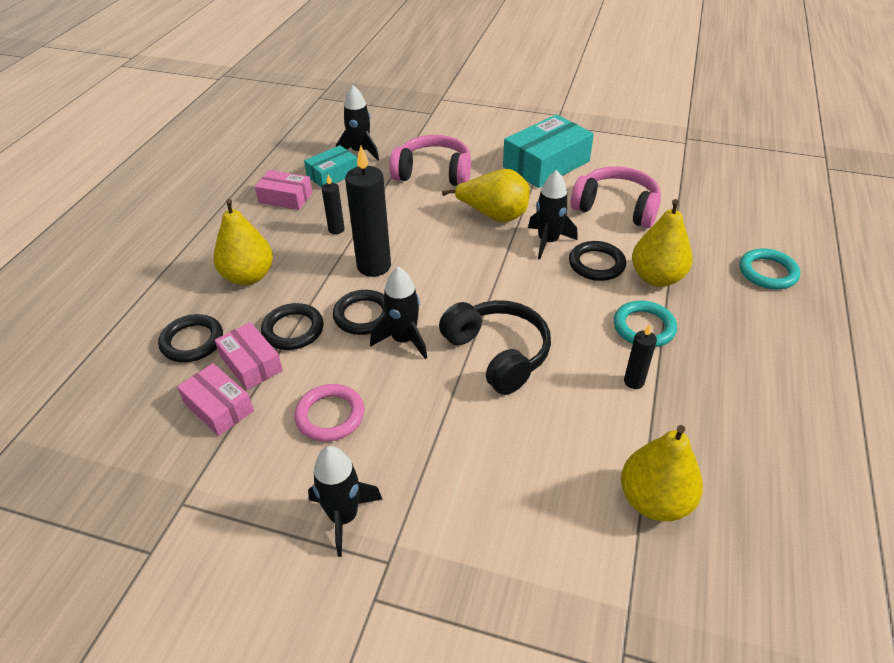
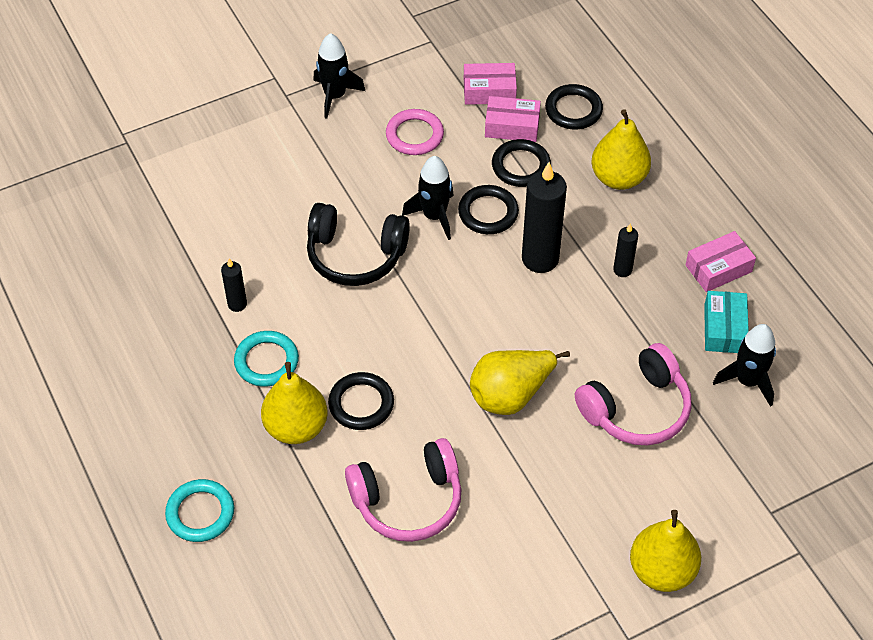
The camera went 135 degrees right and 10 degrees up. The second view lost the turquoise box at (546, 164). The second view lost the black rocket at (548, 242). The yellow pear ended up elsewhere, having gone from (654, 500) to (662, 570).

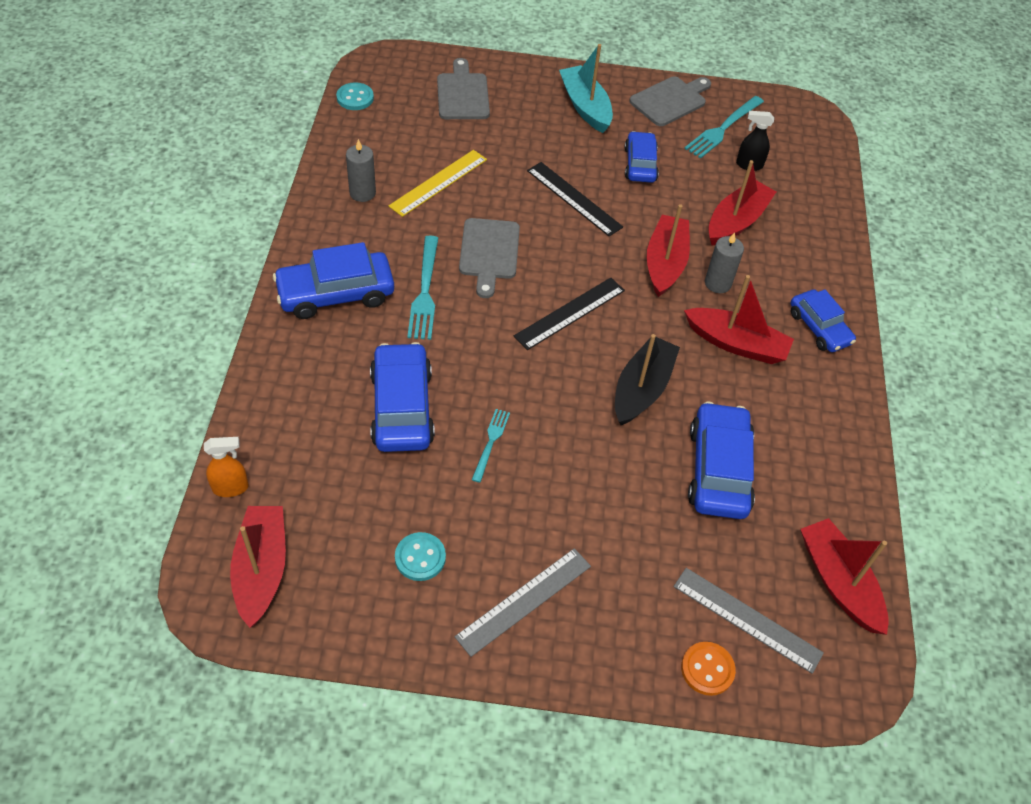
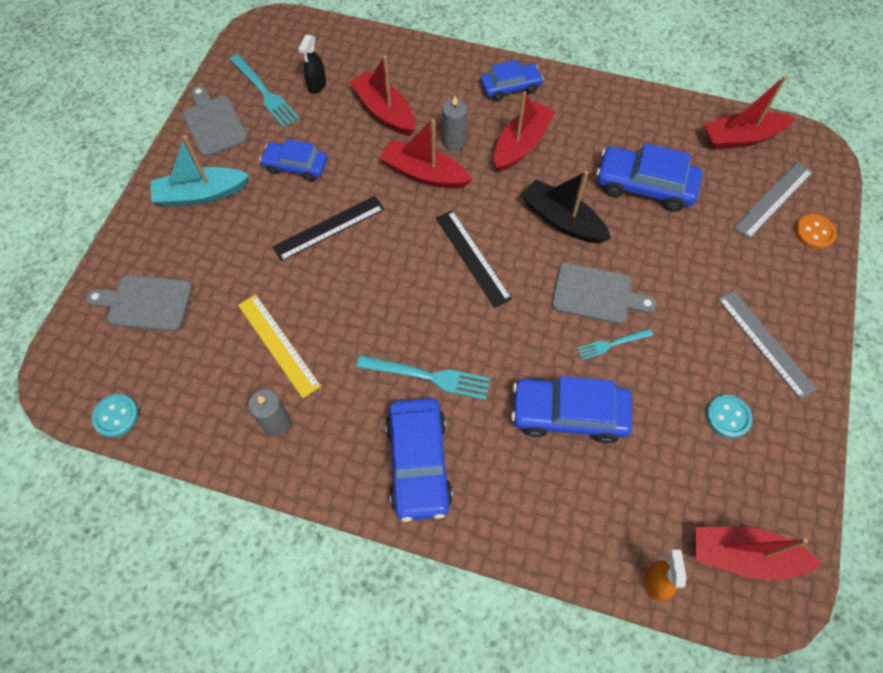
The camera went 75 degrees left and 10 degrees up. The grey cutting board ended up elsewhere, having gone from (489, 252) to (596, 294). The turquoise fork at (491, 442) ended up facing another way, 45 degrees counterclockwise from before.

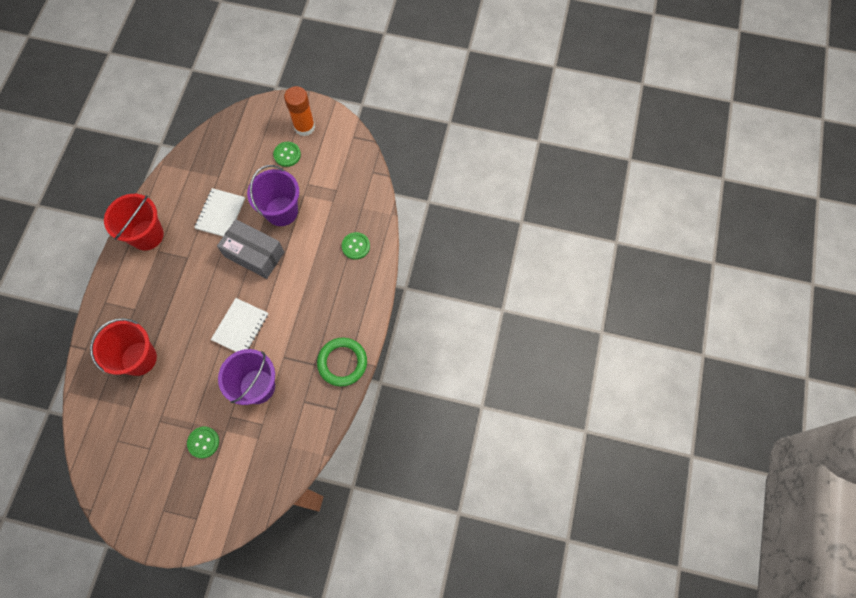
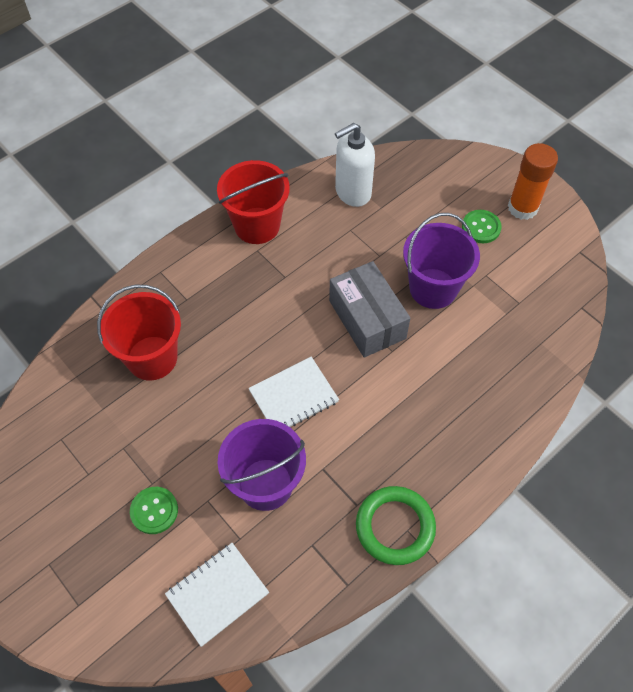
The camera went 35 degrees right and 10 degrees down. The second view lost the green button at (356, 246). The second view gained the white soap dispenser at (352, 192). The white notebook ended up elsewhere, having gone from (220, 213) to (217, 594).

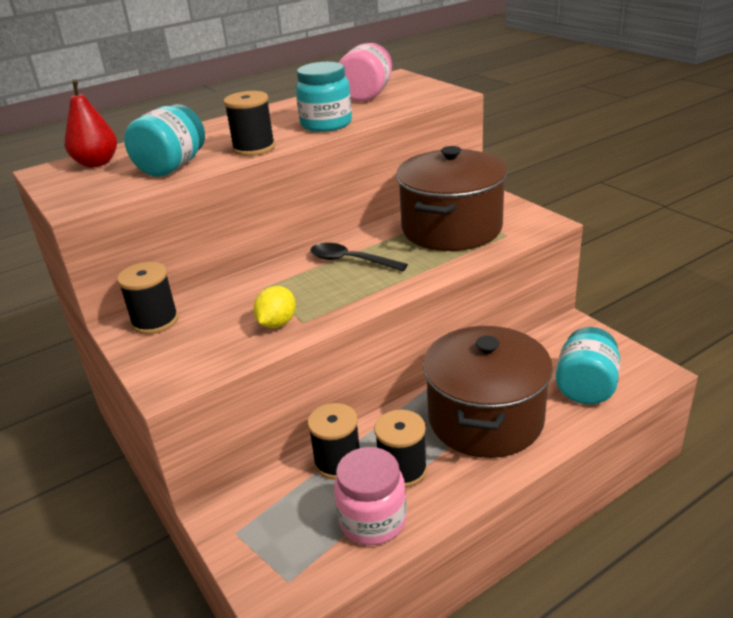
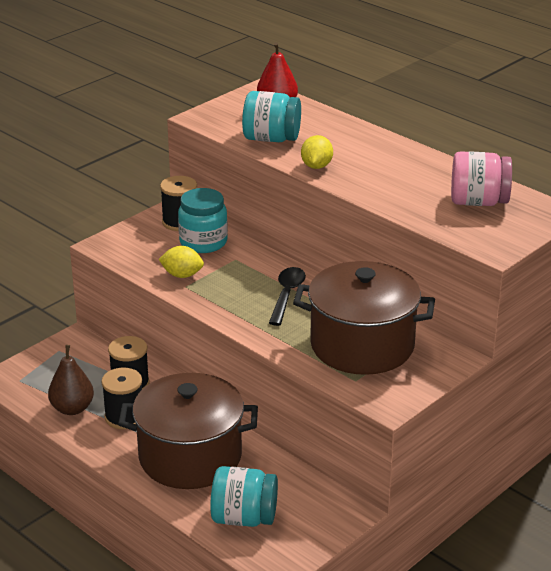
The camera went 75 degrees right and 0 degrees up. The turquoise jar ended up elsewhere, having gone from (326, 124) to (203, 242). Where the black spool stood at (254, 148), the yellow lemon came to stand at (316, 166). Where the pink jar stood at (372, 520), the brown pear came to stand at (72, 408).

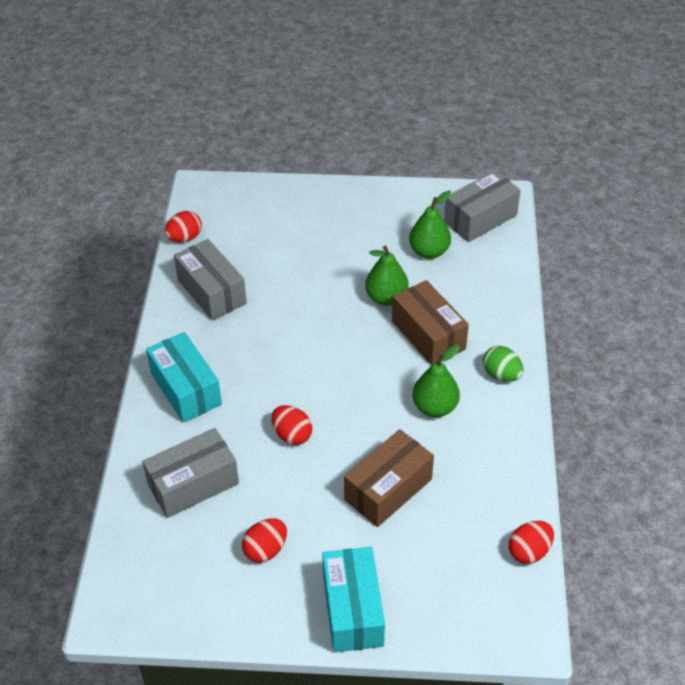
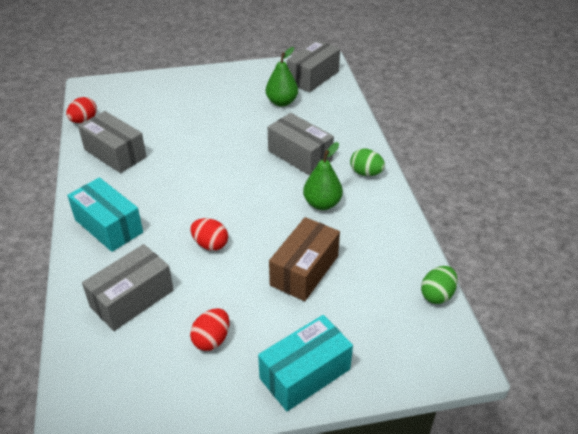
The camera went 15 degrees left and 5 degrees down. The second view lost the green pear at (386, 298). What was the brown box at (428, 335) turned into the grey box at (300, 155). What was the red egg at (529, 551) turned into the green egg at (437, 295). The turquoise box at (352, 610) ended up facing another way, 75 degrees clockwise from before.

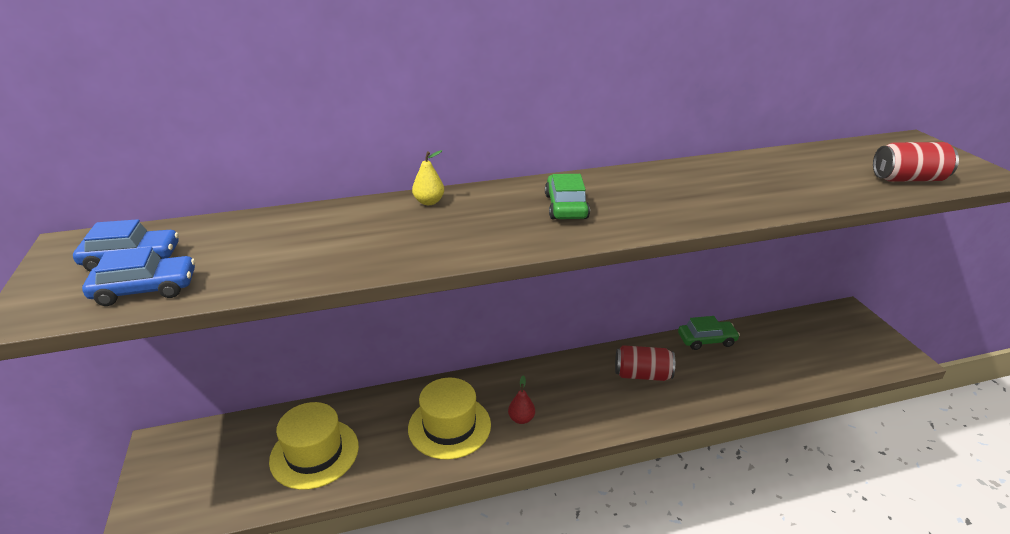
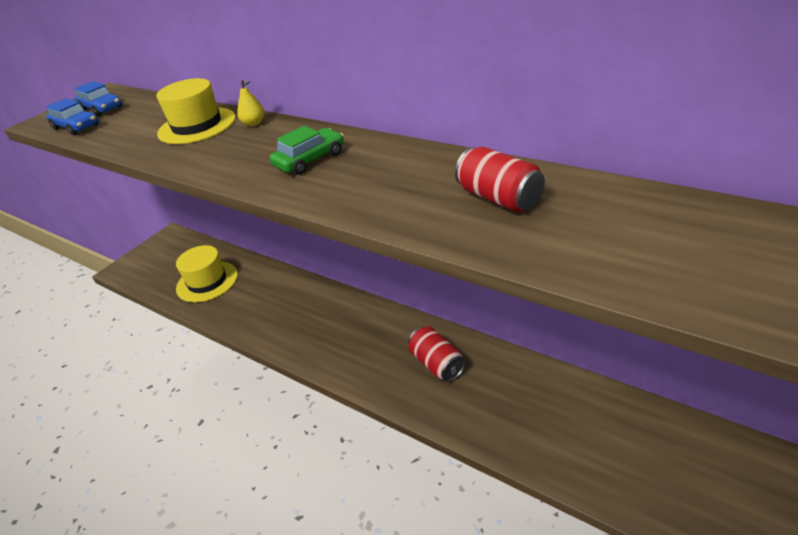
The camera went 55 degrees right and 5 degrees up. The second view lost the red pear at (521, 419). The second view lost the green car at (706, 340). The yellow hat ended up elsewhere, having gone from (449, 426) to (197, 126). The red can ended up elsewhere, having gone from (908, 179) to (499, 198).

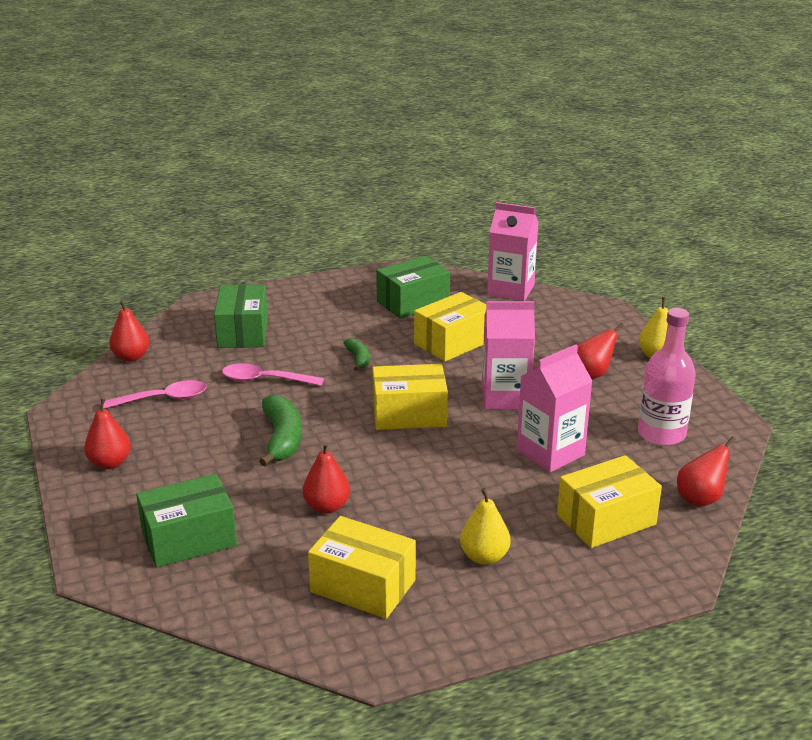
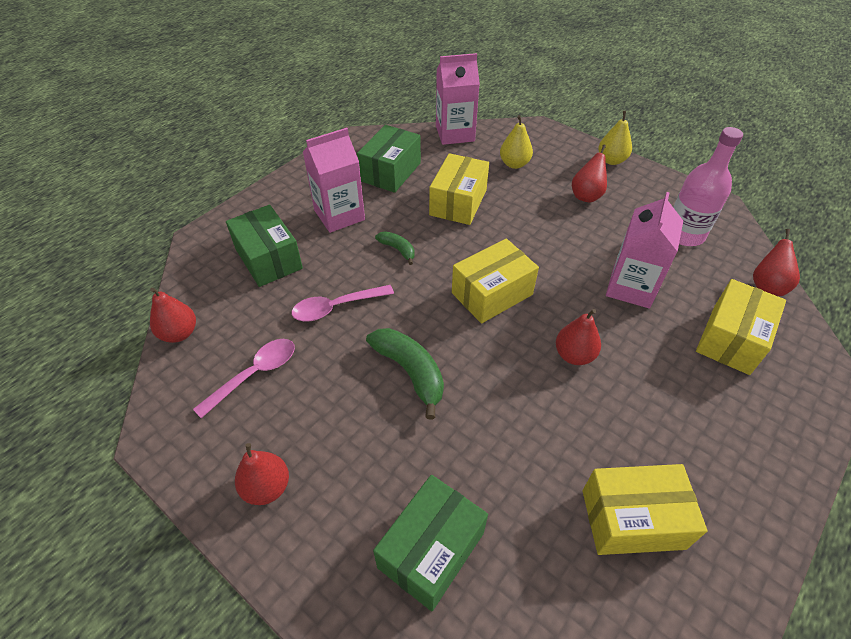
The camera went 30 degrees left and 20 degrees up. The red pear ended up elsewhere, having gone from (327, 507) to (574, 355). The yellow pear ended up elsewhere, having gone from (484, 557) to (514, 164). The pink carton ended up elsewhere, having gone from (505, 397) to (339, 215).

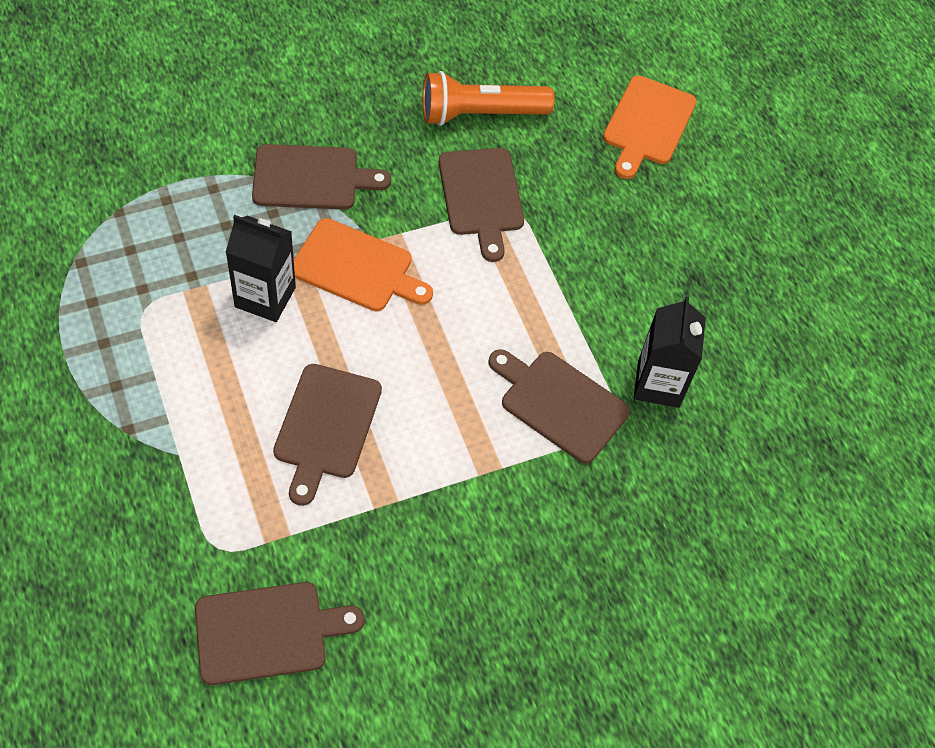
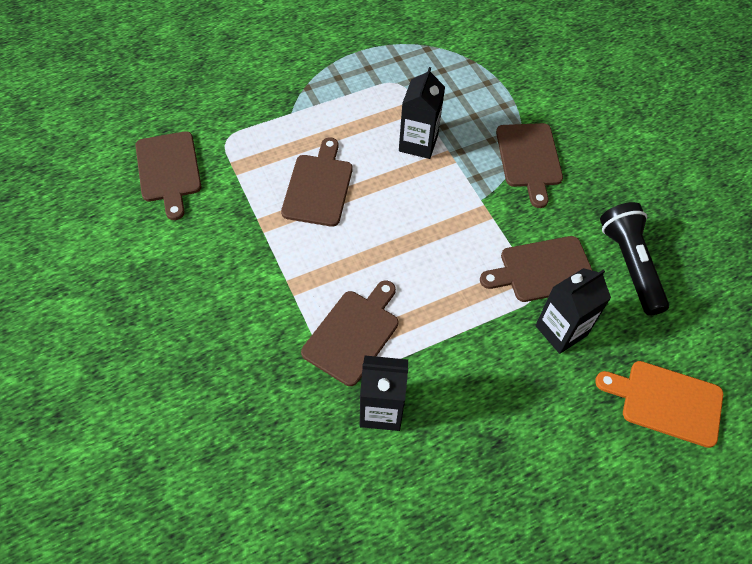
The camera went 90 degrees right and 0 degrees up. The second view lost the orange cutting board at (356, 267). The second view gained the black carton at (561, 330). What was the orange flashlight at (480, 114) turned into the black flashlight at (630, 265). The brown cutting board at (326, 426) ended up facing another way, 90 degrees clockwise from before.

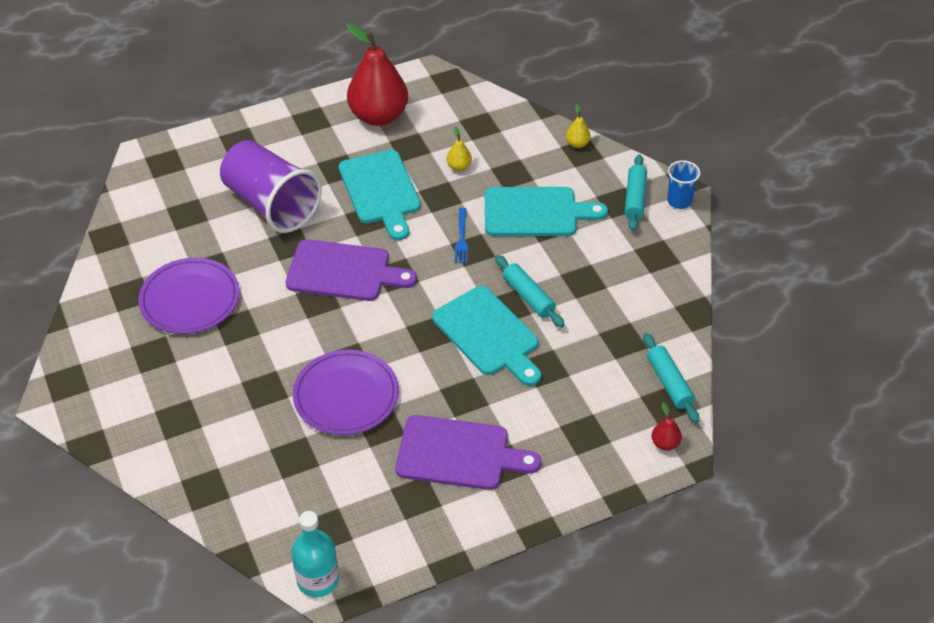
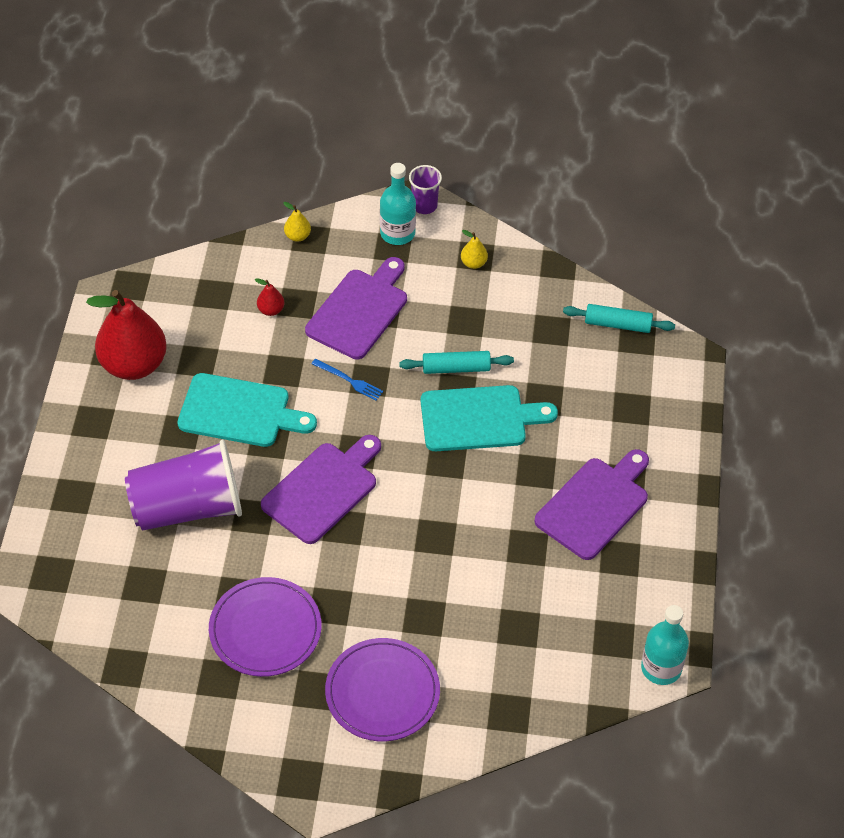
The camera went 60 degrees left and 5 degrees up. The purple plate ended up elsewhere, having gone from (346, 395) to (382, 692). The yellow pear ended up elsewhere, having gone from (459, 167) to (473, 263). The red pear ended up elsewhere, having gone from (665, 443) to (271, 310). Where the turquoise rolling pin stood at (635, 198), the turquoise bottle came to stand at (397, 233). What was the turquoise cutting board at (536, 212) turned into the purple cutting board at (359, 310). What was the blue cup at (679, 201) turned into the purple cup at (424, 205).

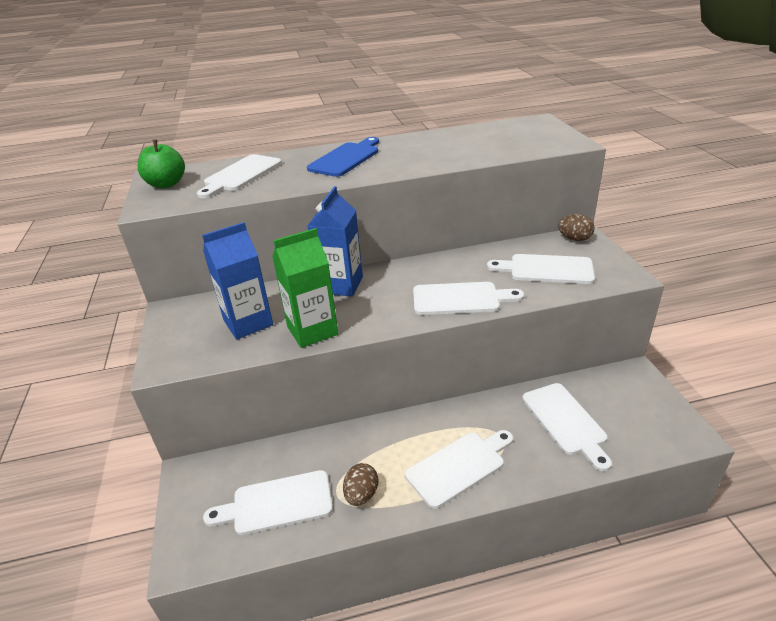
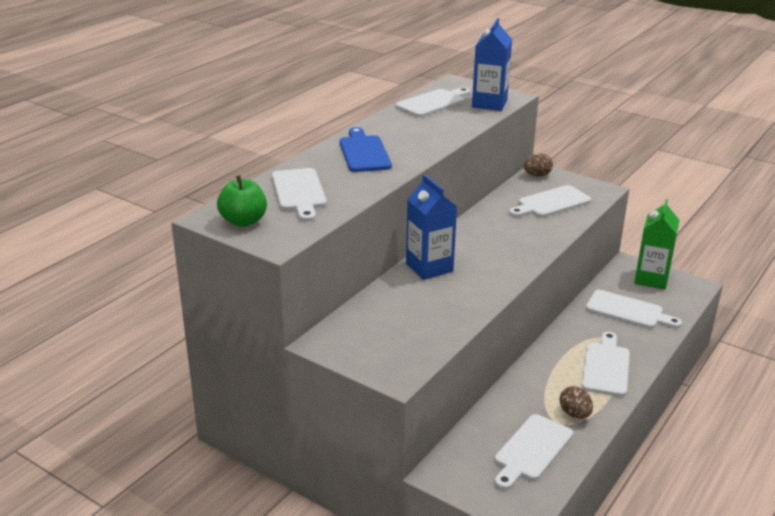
The camera went 45 degrees left and 5 degrees down. The blue carton ended up elsewhere, having gone from (248, 323) to (489, 104). The green carton ended up elsewhere, having gone from (312, 330) to (651, 279). The white cutting board ended up elsewhere, having gone from (460, 299) to (433, 103).

